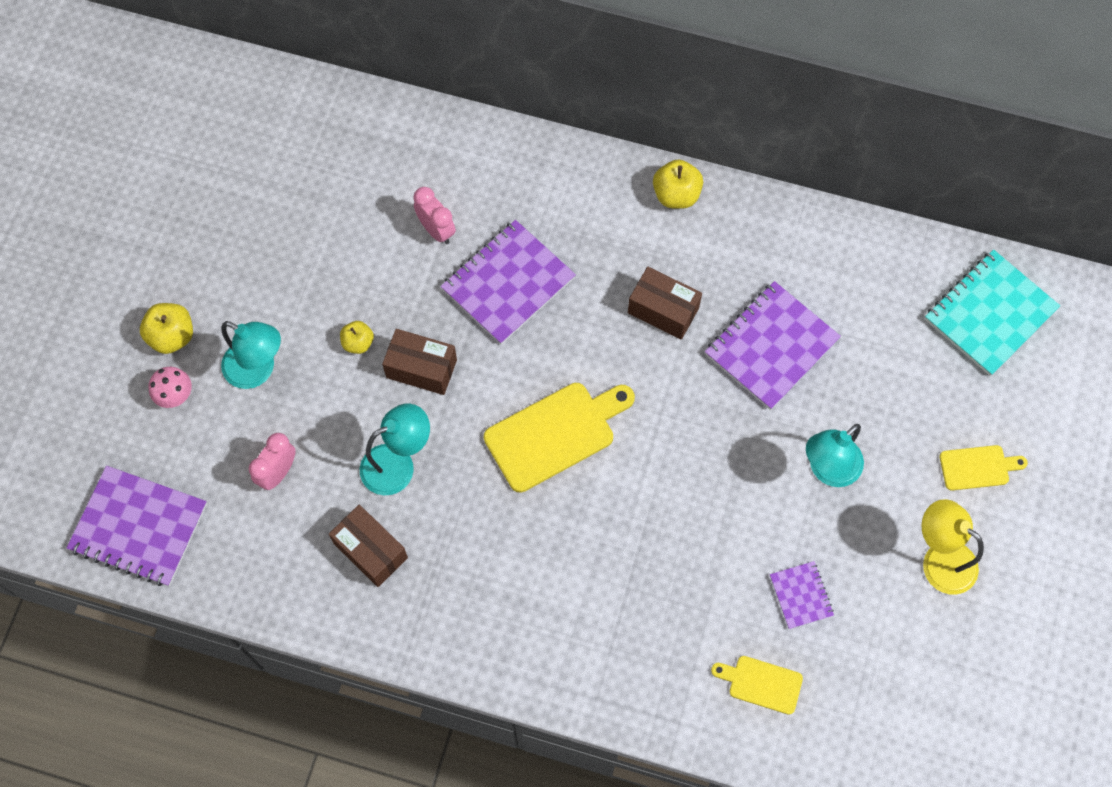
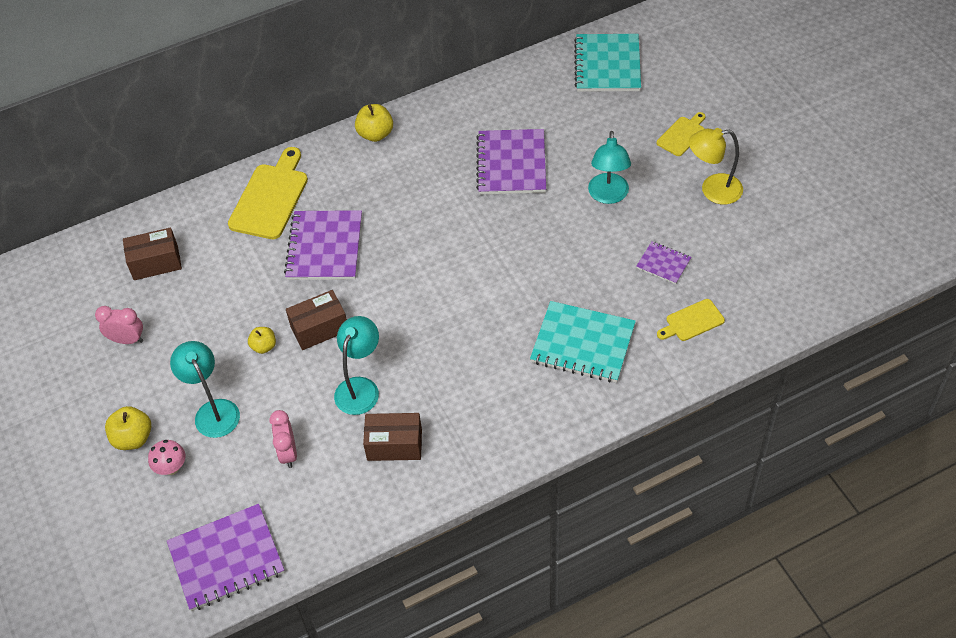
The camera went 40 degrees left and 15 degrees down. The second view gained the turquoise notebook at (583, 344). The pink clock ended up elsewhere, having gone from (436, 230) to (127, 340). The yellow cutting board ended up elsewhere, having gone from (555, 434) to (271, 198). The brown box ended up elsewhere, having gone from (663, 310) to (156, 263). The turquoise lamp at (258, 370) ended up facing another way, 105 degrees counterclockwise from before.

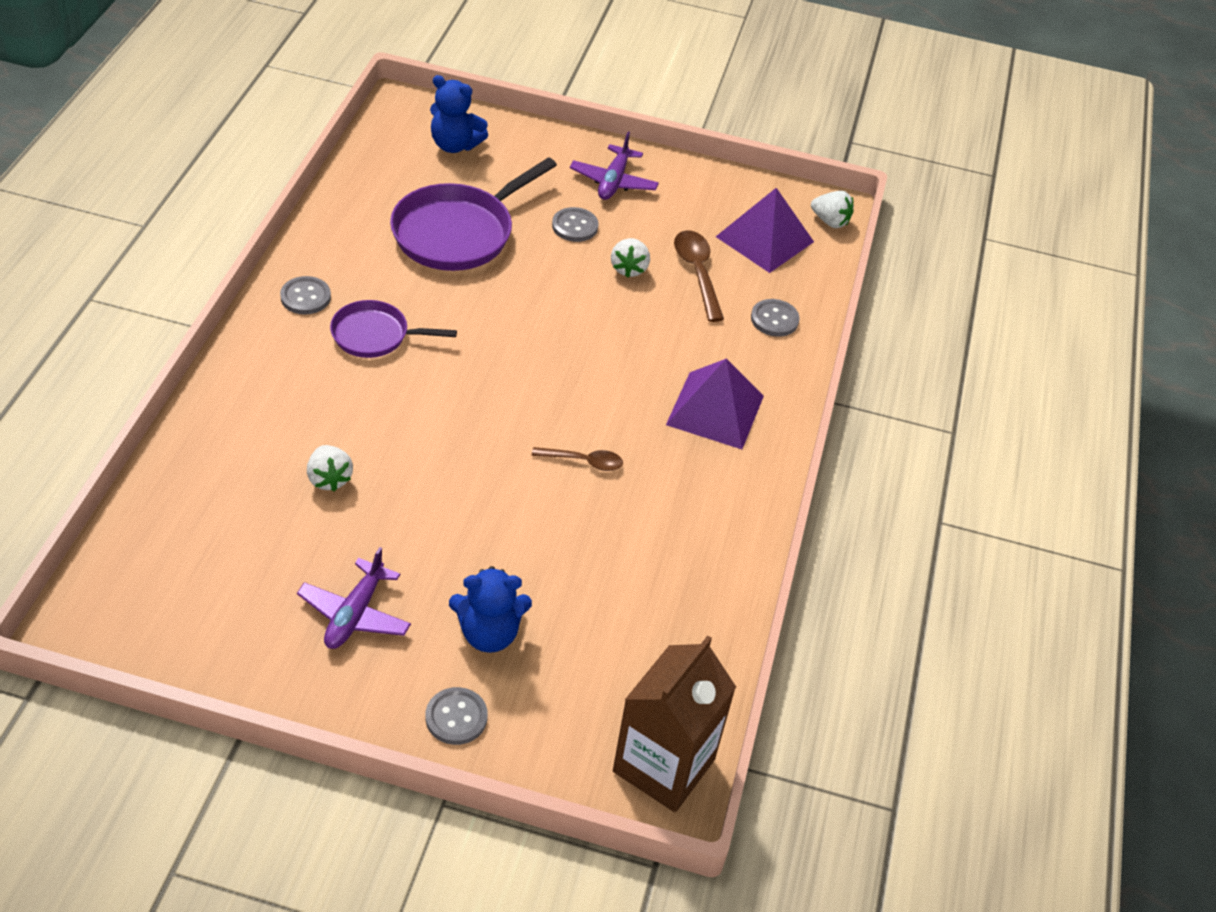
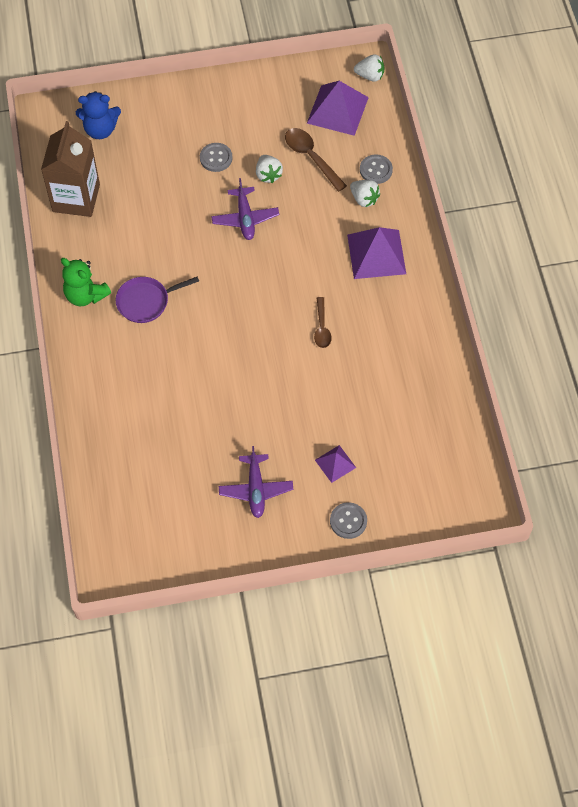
The camera went 20 degrees left and 15 degrees up. The second view lost the purple pan at (458, 232). The white strawberry ended up elsewhere, having gone from (329, 479) to (364, 199). The purple plane ended up elsewhere, having gone from (613, 181) to (245, 218). The brown carton ended up elsewhere, having gone from (664, 765) to (76, 198). Where the grey button stood at (305, 297), the green teddy bear came to stand at (85, 295). Where the blue teddy bear stood at (489, 633), the purple pyramid came to stand at (335, 463). The brown spoon at (584, 461) ended up facing another way, 105 degrees clockwise from before.

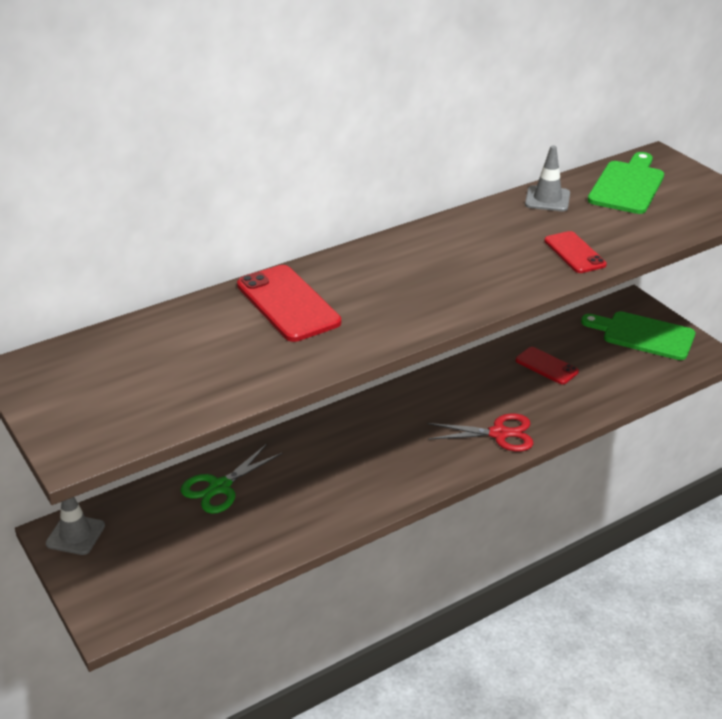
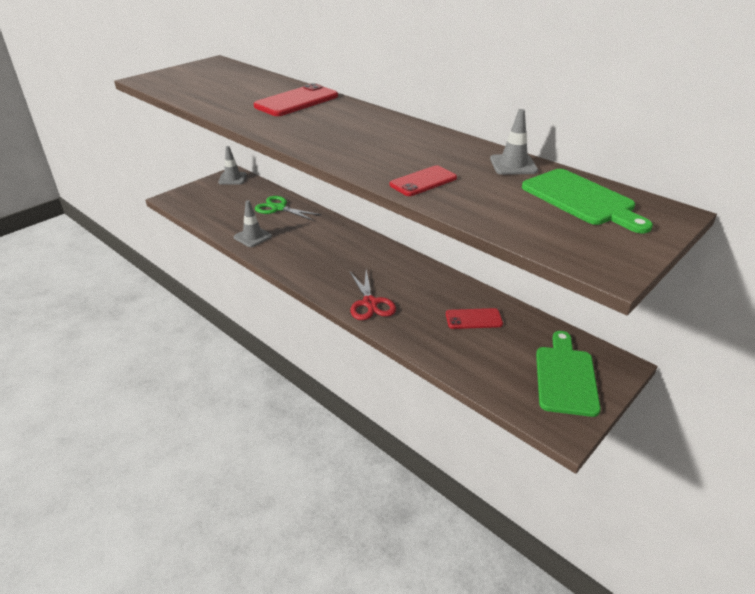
The camera went 75 degrees right and 0 degrees up. The second view gained the grey traffic cone at (252, 237). The red phone at (546, 366) ended up facing another way, 60 degrees clockwise from before. The green cutting board at (627, 185) ended up facing another way, 45 degrees clockwise from before.

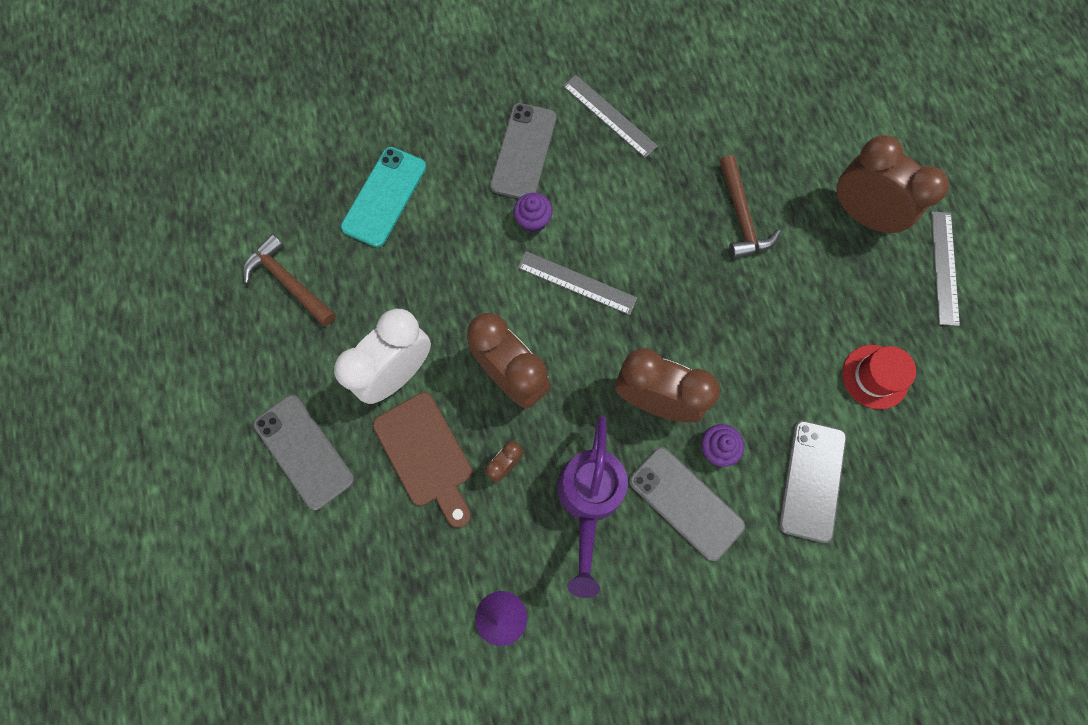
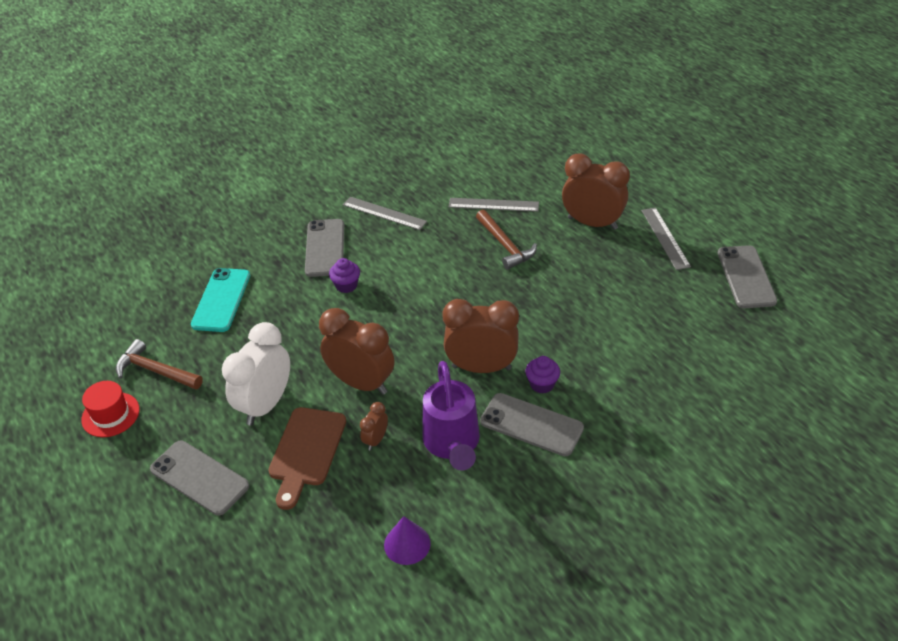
The camera went 15 degrees left and 30 degrees down. The grey ruler ended up elsewhere, having gone from (577, 283) to (493, 205). The grey phone ended up elsewhere, having gone from (811, 480) to (746, 277). The red hat ended up elsewhere, having gone from (875, 376) to (110, 414). The brown cutting board at (426, 454) ended up facing another way, 60 degrees clockwise from before.

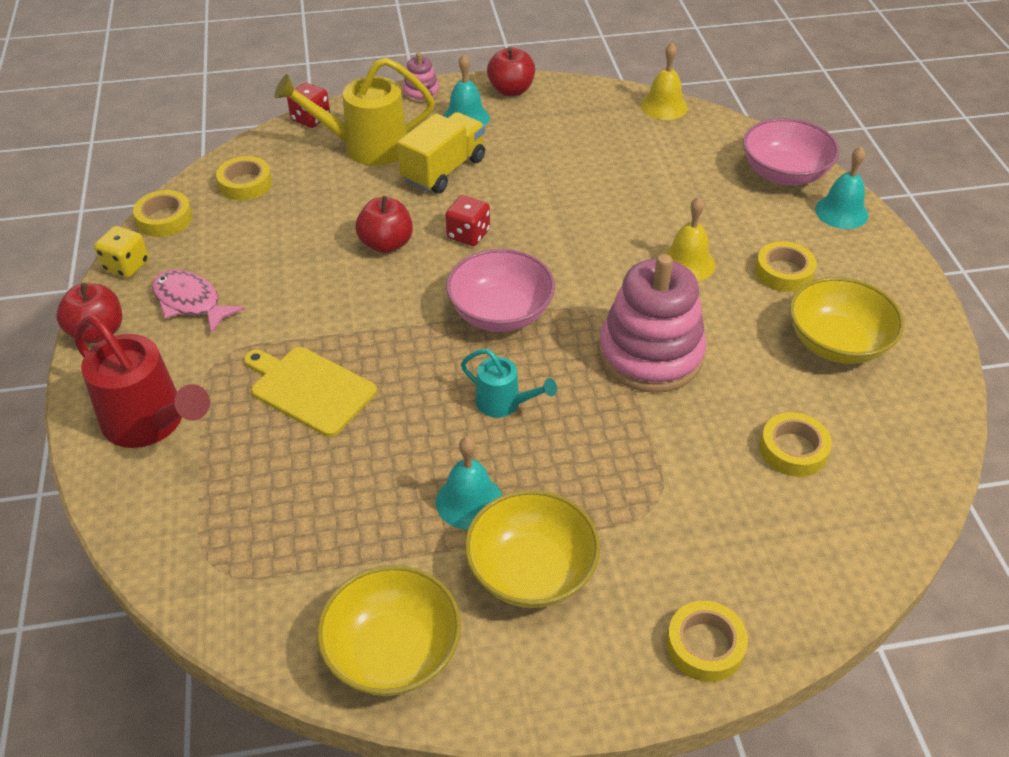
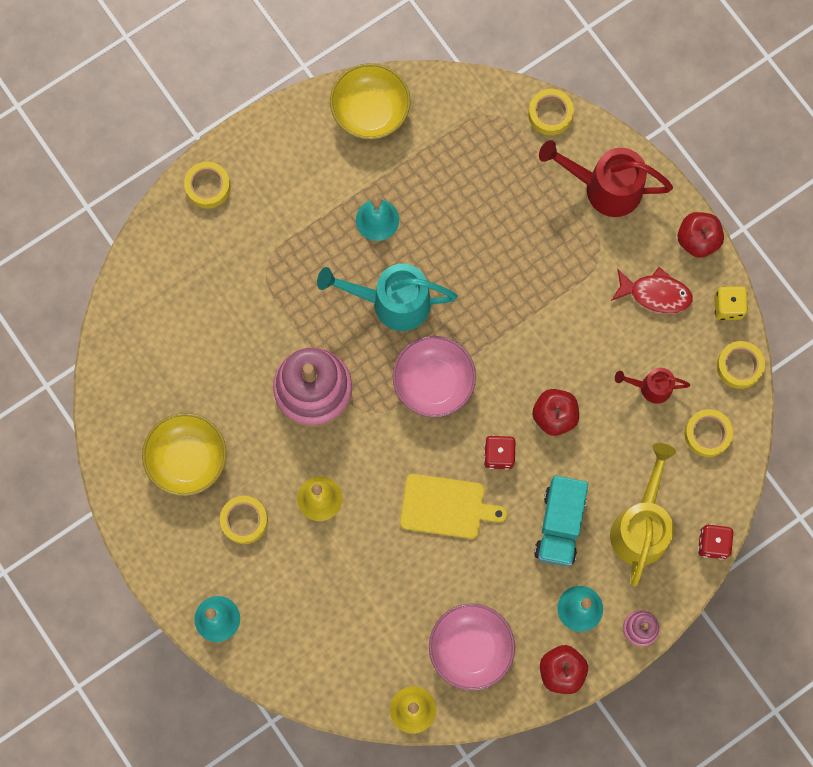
The camera went 155 degrees right and 30 degrees up. The second view lost the yellow bowl at (531, 571). The second view gained the red watering can at (650, 387). The yellow cutting board ended up elsewhere, having gone from (309, 389) to (446, 507). The pink bowl ended up elsewhere, having gone from (784, 173) to (470, 648). The yellow tape ended up elsewhere, having gone from (793, 450) to (550, 114). What was the pink fish at (191, 302) turned into the red fish at (655, 294). What was the yellow truck at (443, 170) turned into the turquoise truck at (559, 525). The yellow watering can at (365, 147) ended up facing another way, 45 degrees counterclockwise from before. The size of the turquoise watering can at (504, 403) changed by a factor of 1.83.

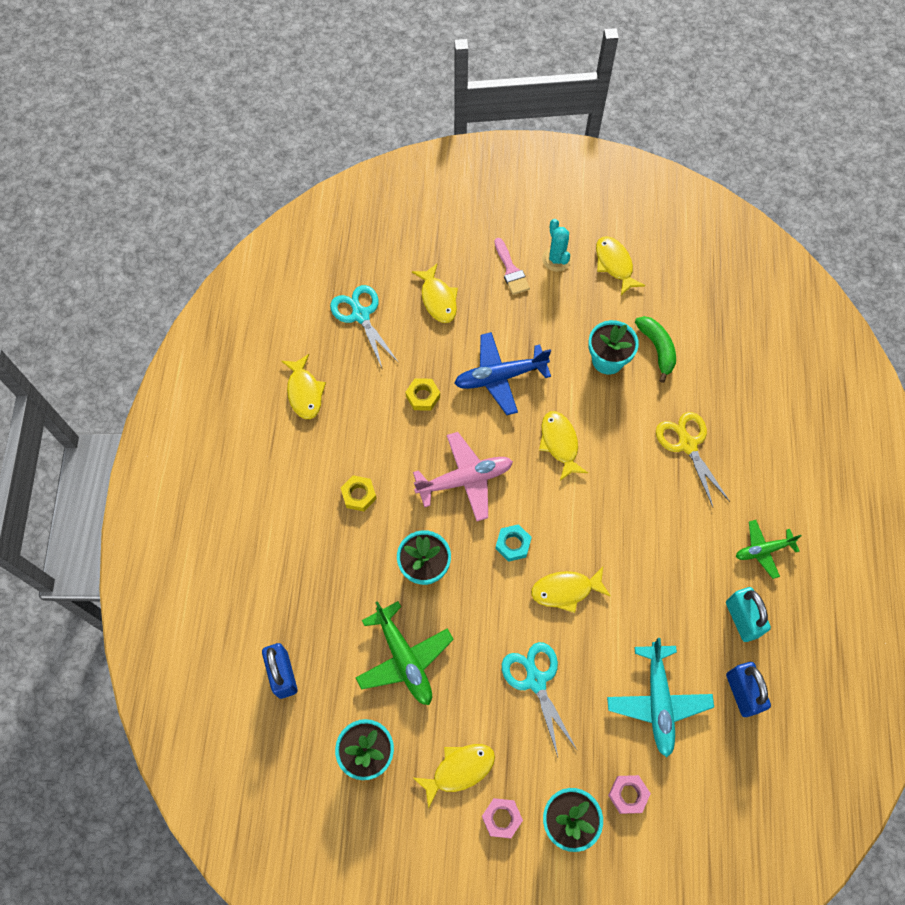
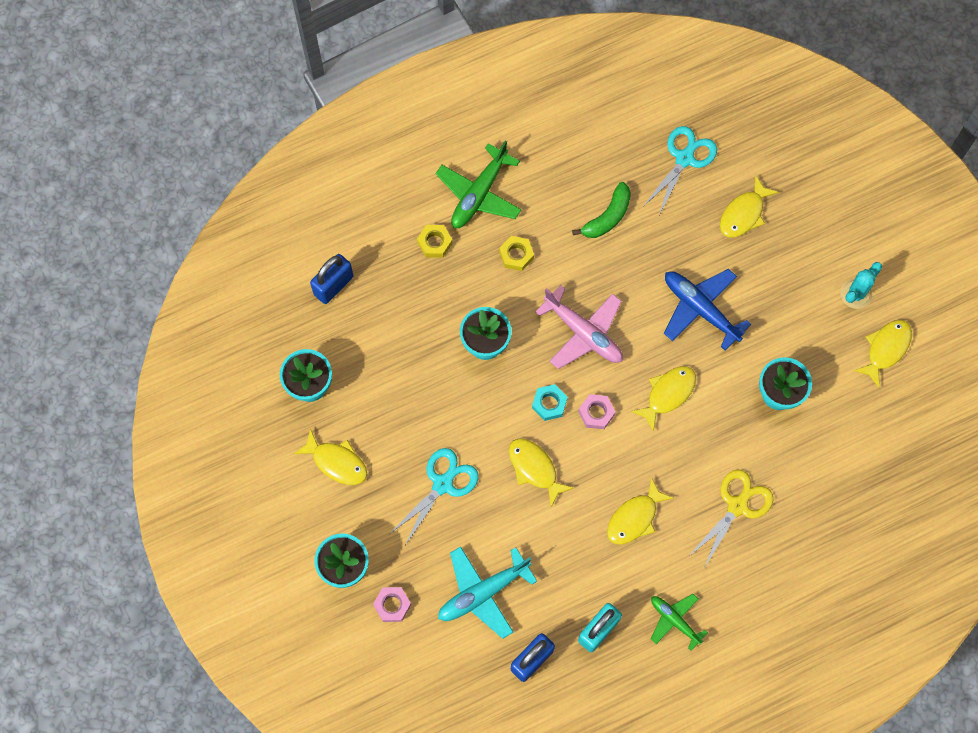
The camera went 60 degrees right and 5 degrees up. The second view lost the pink brush at (511, 270). The yellow fish ended up elsewhere, having gone from (304, 392) to (634, 518). The green plane ended up elsewhere, having gone from (404, 659) to (479, 194). The yellow nut ended up elsewhere, having gone from (423, 396) to (435, 243). The pink nut ended up elsewhere, having gone from (501, 818) to (596, 413). The green banana ended up elsewhere, having gone from (657, 349) to (607, 217).

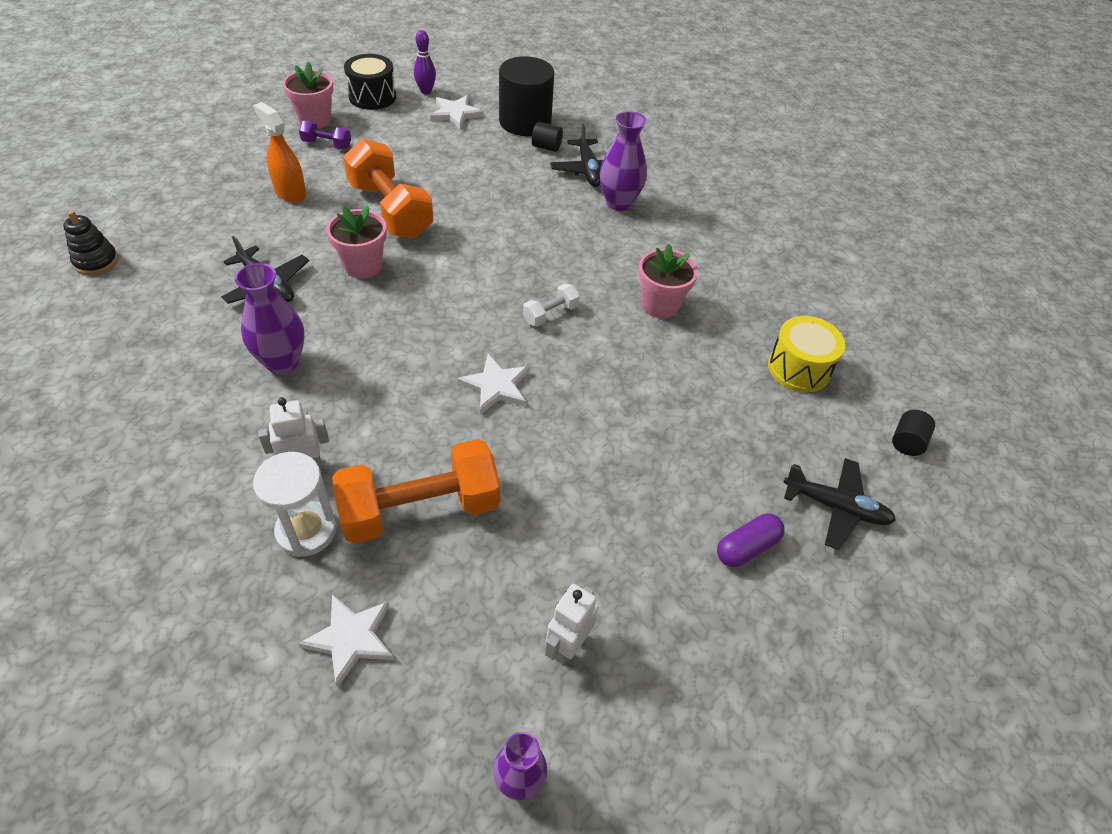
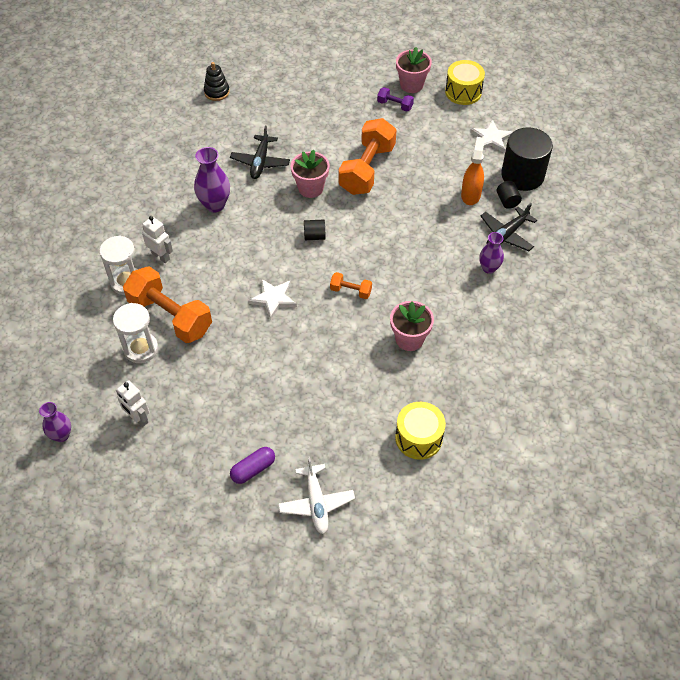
The camera went 60 degrees right and 5 degrees up. The second view lost the white star at (351, 638). The second view lost the purple bowling pin at (426, 91). The second view gained the white hourglass at (141, 349). The orange spray bottle ended up elsewhere, having gone from (290, 192) to (470, 195). The black cylinder ended up elsewhere, having gone from (907, 442) to (314, 236). What was the black drum at (372, 97) turned into the yellow drum at (463, 92). What was the white dumbbell at (550, 314) turned into the orange dumbbell at (350, 291). What was the black plane at (836, 507) turned into the white plane at (316, 503). The purple dumbbell at (327, 144) ended up facing another way, 45 degrees counterclockwise from before. The white robot at (567, 645) ended up facing another way, 135 degrees counterclockwise from before. The purple capsule at (747, 547) ended up facing another way, 60 degrees counterclockwise from before. The size of the purple vase at (619, 203) changed by a factor of 0.65.

